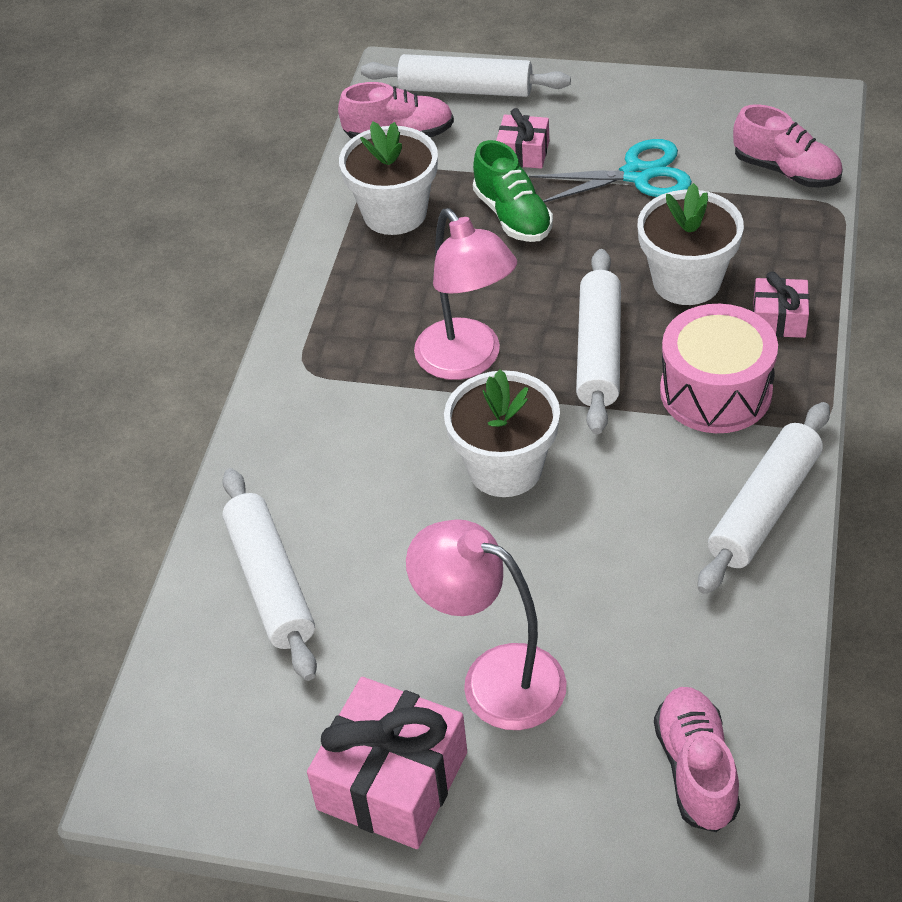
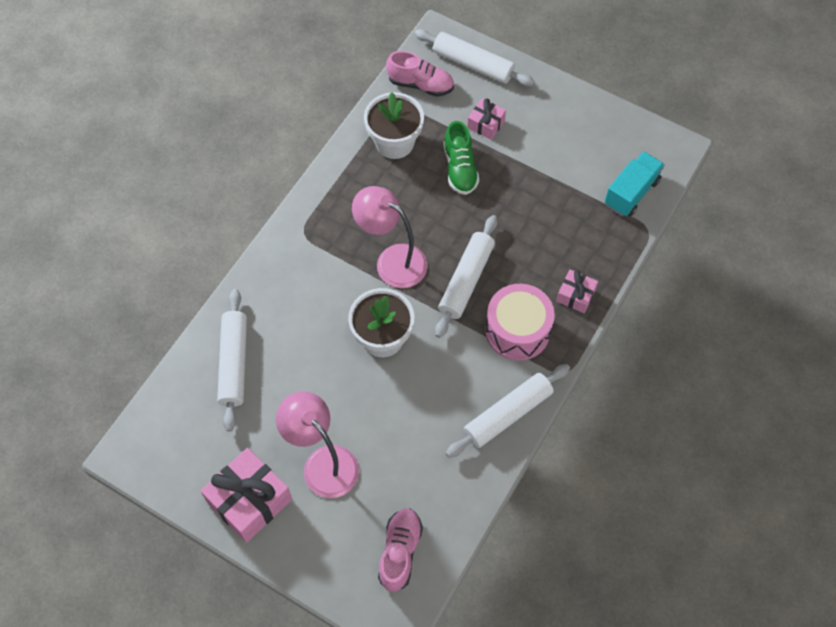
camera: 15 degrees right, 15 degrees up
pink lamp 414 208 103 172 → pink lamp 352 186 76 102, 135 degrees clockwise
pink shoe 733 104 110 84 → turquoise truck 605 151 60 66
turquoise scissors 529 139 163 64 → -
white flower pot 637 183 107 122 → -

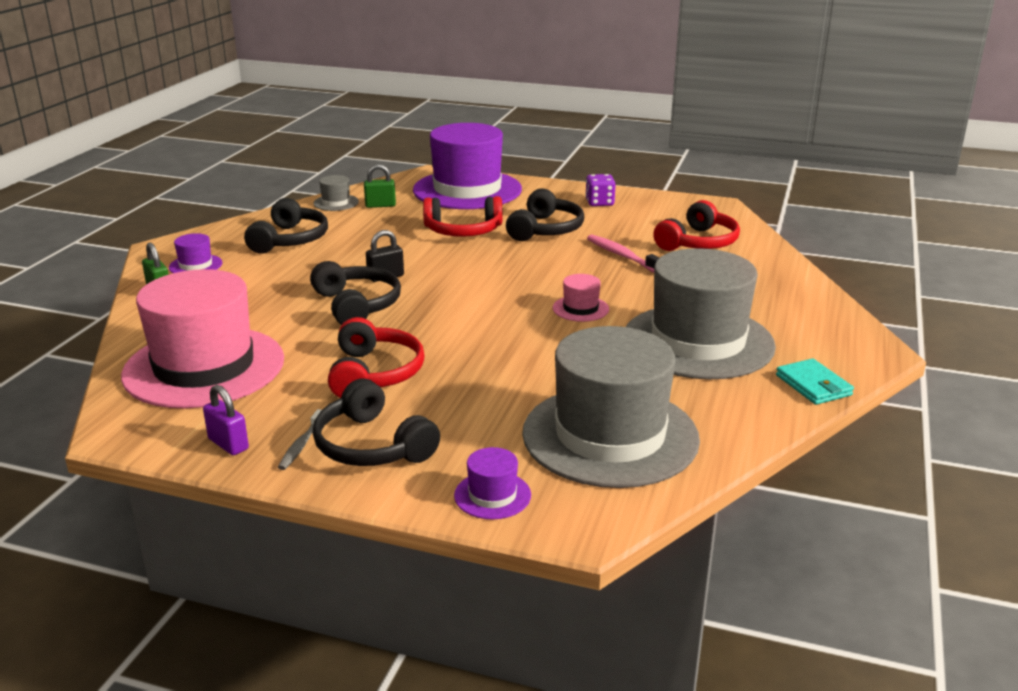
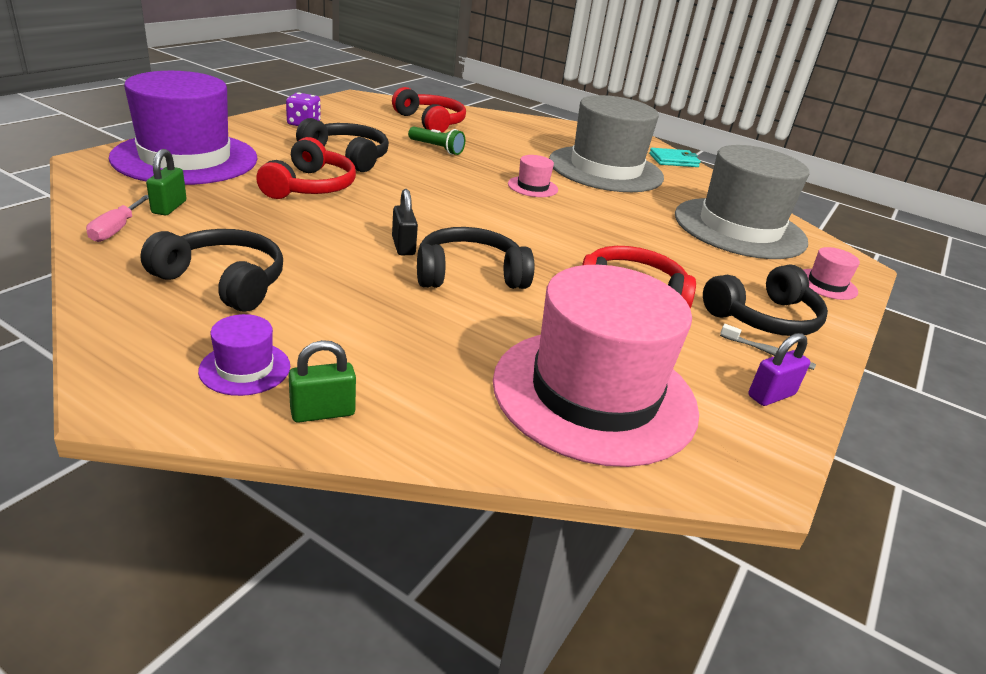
camera: 80 degrees left, 5 degrees up
grey hat 313 175 46 36 → pink screwdriver 86 195 63 47
pink toothbrush 587 234 73 39 → green flashlight 408 127 57 28
purple hat 454 447 77 72 → pink hat 803 247 57 53

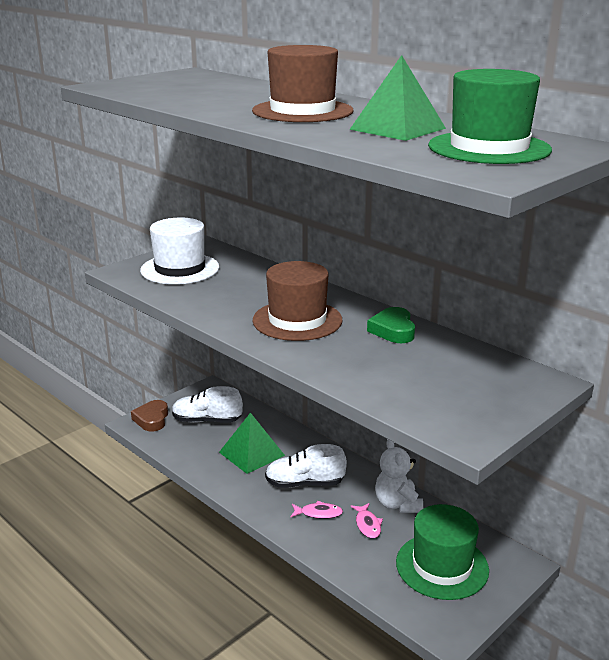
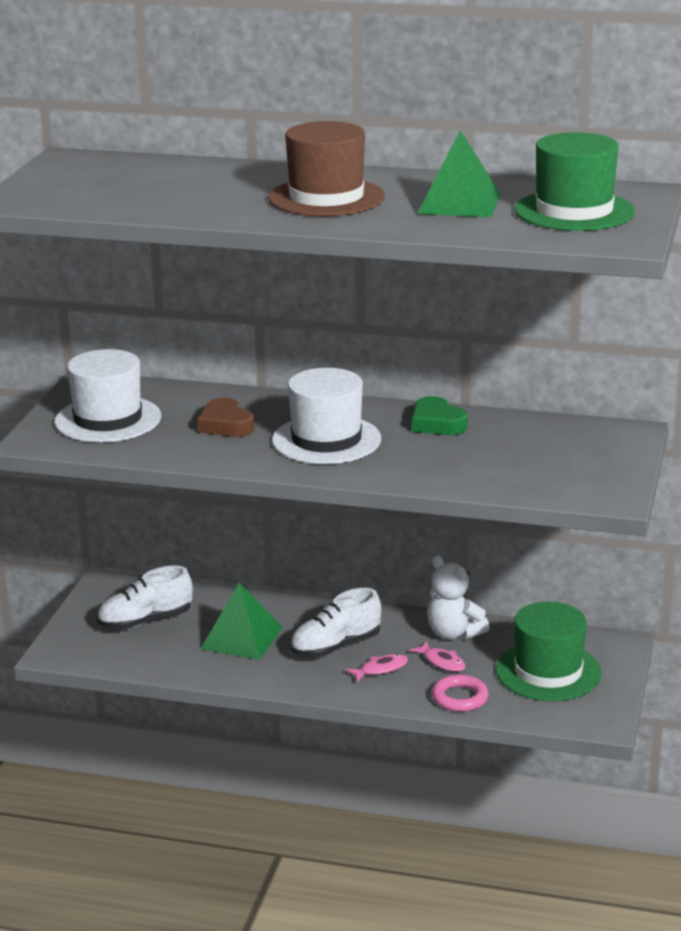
camera: 30 degrees left, 0 degrees up
brown heart 131 400 37 32 → brown heart 197 398 57 39, shifted
brown hat 252 261 91 80 → white hat 272 368 109 96
- → pink ring 432 675 57 37

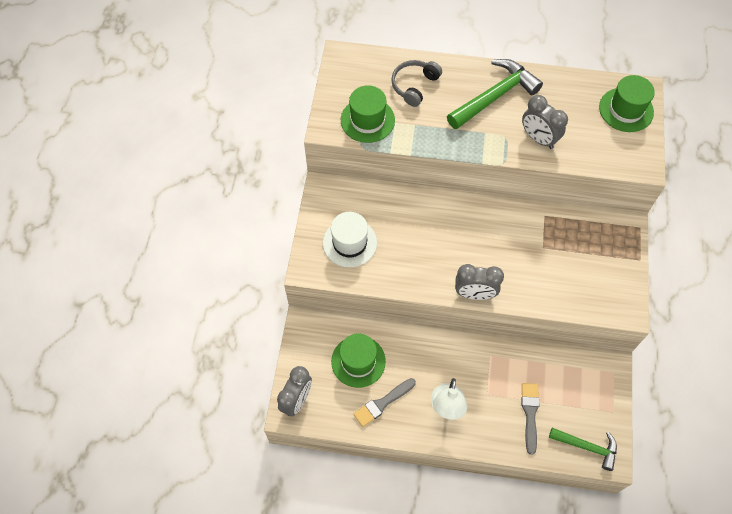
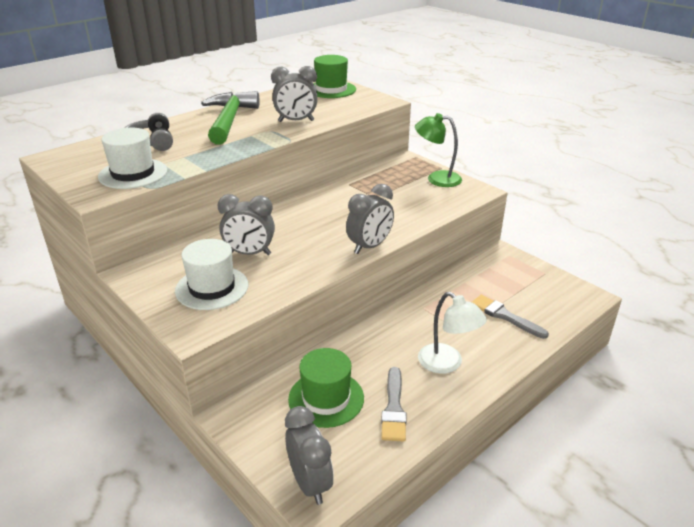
camera: 50 degrees left, 30 degrees down
green hat 341 85 54 58 → white hat 98 128 69 61
- → grey clock 217 194 58 61
- → green lamp 415 113 47 74
green hammer 549 428 68 43 → -

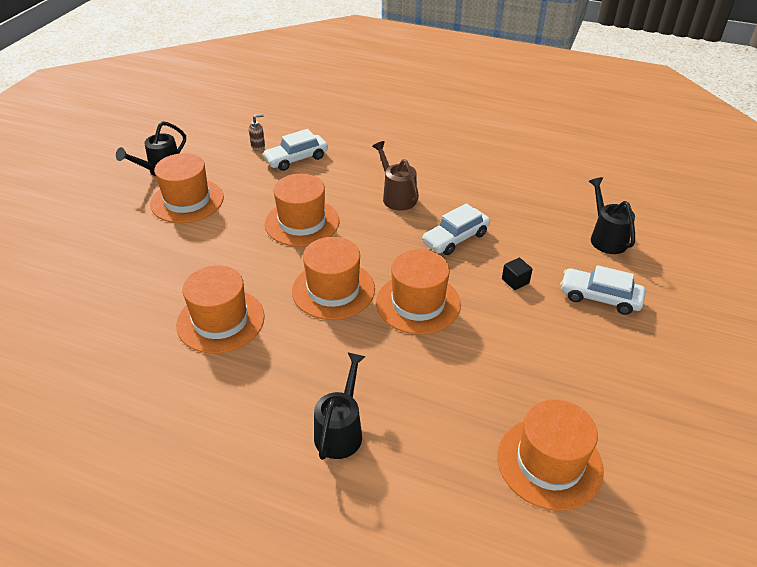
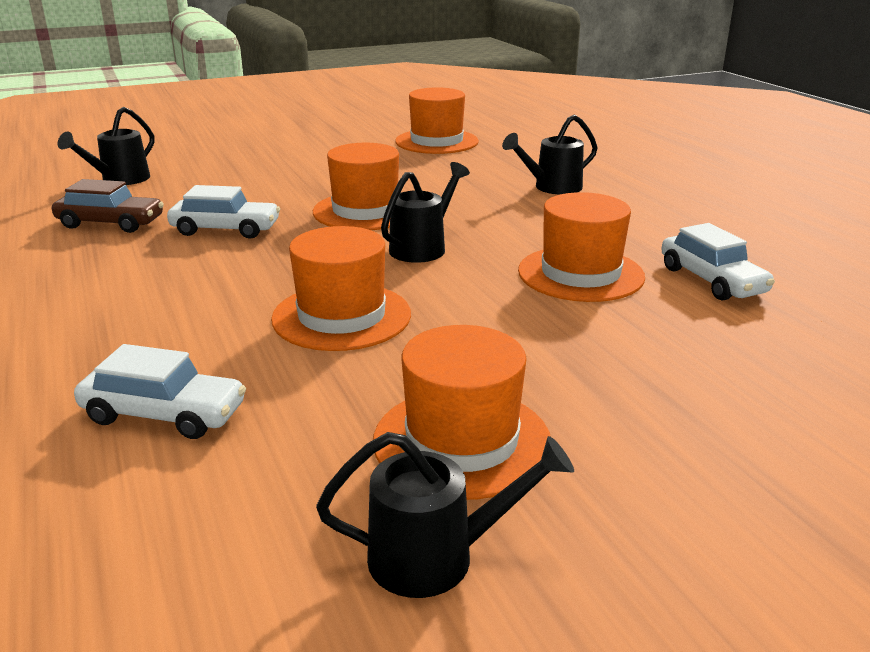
camera: 135 degrees left, 15 degrees down
- → brown car 52 179 112 54
orange hat 292 237 83 83 → black watering can 381 162 89 101
white car 560 265 86 50 → white car 661 223 114 78, shifted
brown soap dispenser 249 114 16 37 → -
brown watering can 372 141 47 70 → -
black cube 502 258 31 32 → -

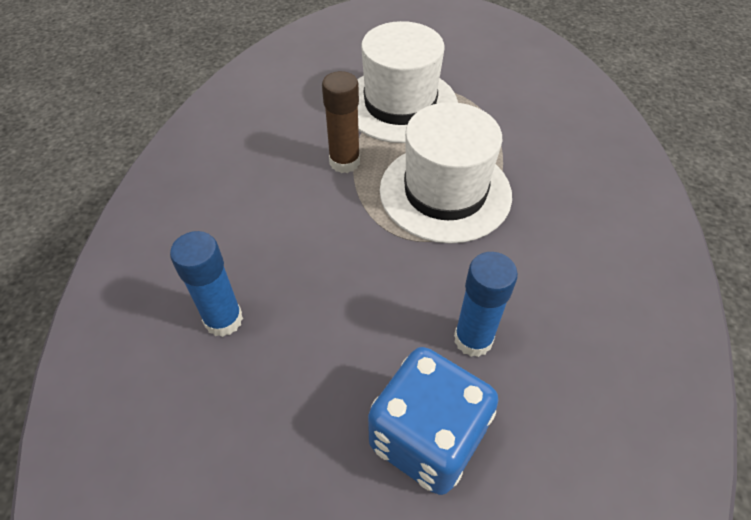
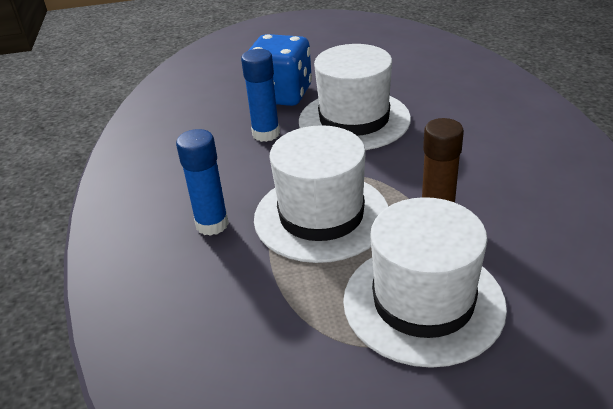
camera: 165 degrees right, 15 degrees down
blue glue stick 170 231 73 106 → blue glue stick 176 129 53 107, shifted
- → white hat 299 44 112 106

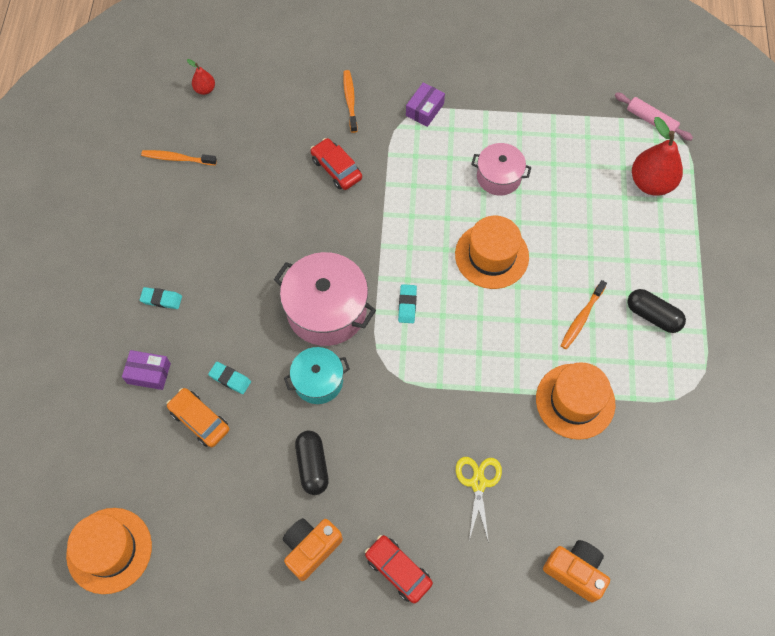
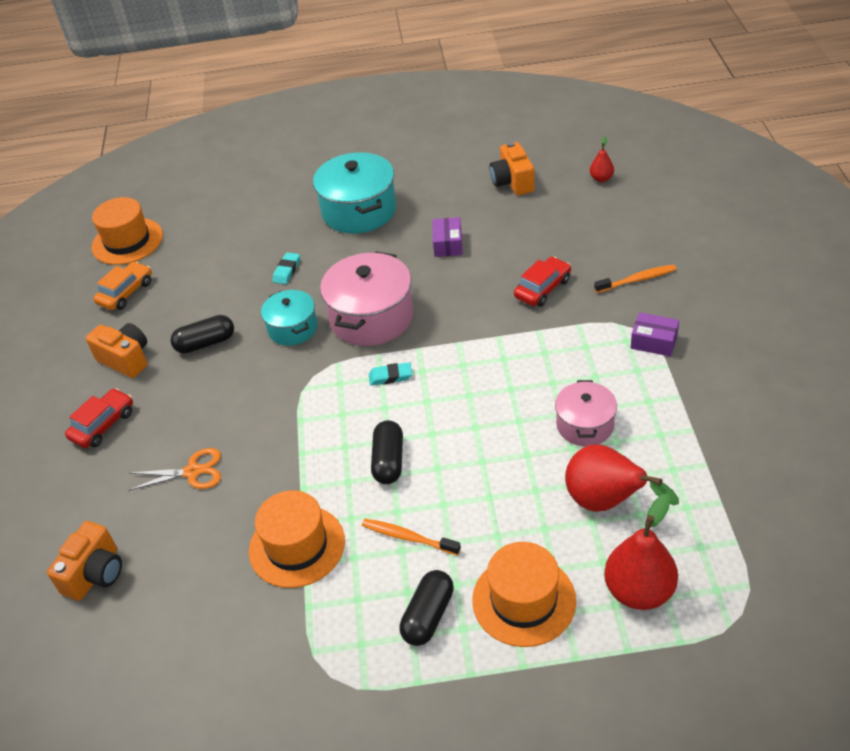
camera: 85 degrees right, 20 degrees down
orange car 166 388 63 59 → orange car 93 262 59 48, shifted
yellow scissors 456 457 46 86 → orange scissors 128 448 93 43
turquoise eraser 140 287 42 22 → turquoise pot 313 152 83 82
- → black capsule 371 420 32 64
purple box 122 350 49 40 → purple box 432 217 31 40, shifted
orange hat 455 216 74 73 → orange hat 472 542 104 105, shifted
orange toothbrush 141 150 76 15 → orange camera 490 141 44 54
- → red pear 565 445 114 67
pink rolling pin 615 92 78 49 → -

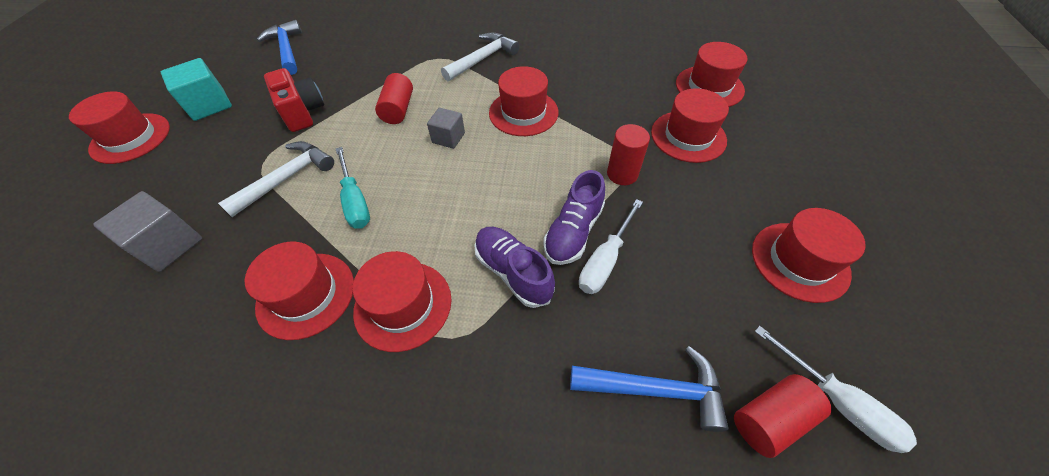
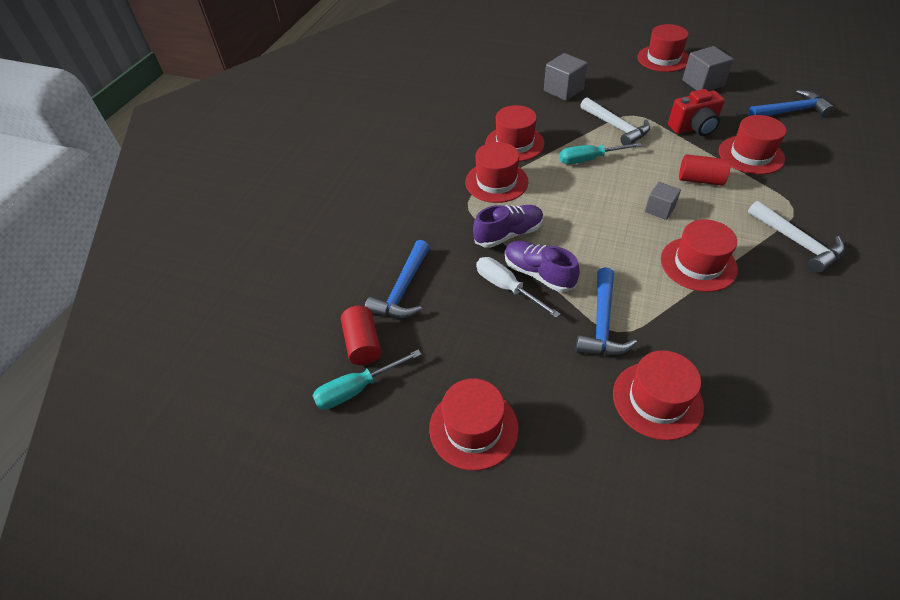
camera: 105 degrees right, 5 degrees down
white screwdriver 755 326 162 127 → turquoise screwdriver 312 349 110 61
red cylinder 607 124 43 61 → blue hammer 576 267 61 88
turquoise cube 160 58 72 63 → grey cube 682 46 52 45
red hat 676 42 72 65 → red hat 719 115 68 60, shifted

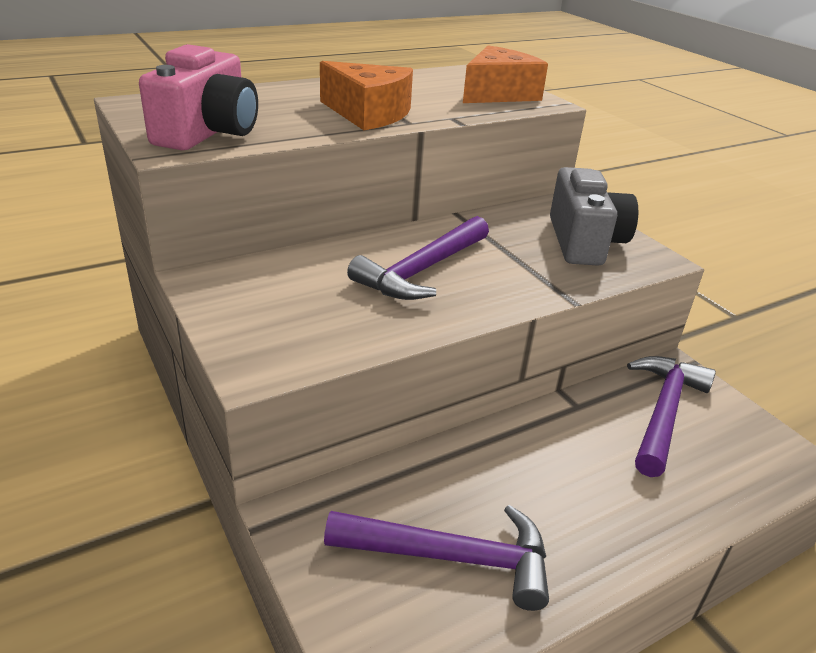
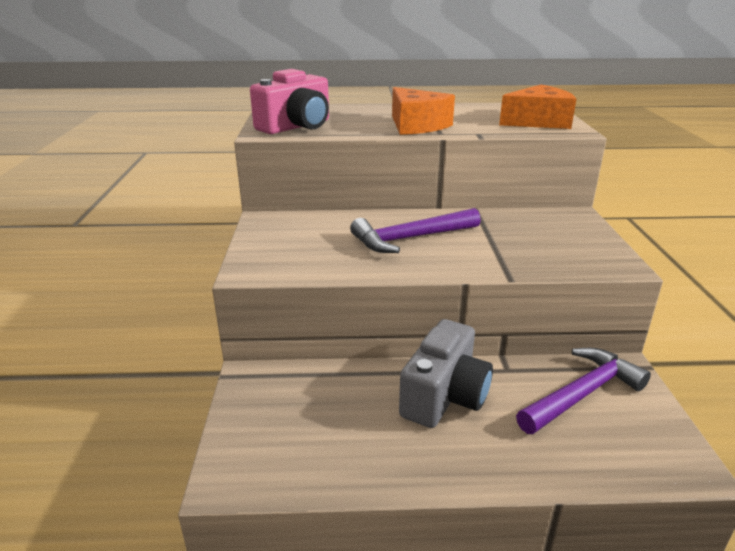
camera: 30 degrees right, 5 degrees down
grey camera 550 167 88 99 → grey camera 399 319 94 109, shifted
purple hammer 324 505 225 106 → -

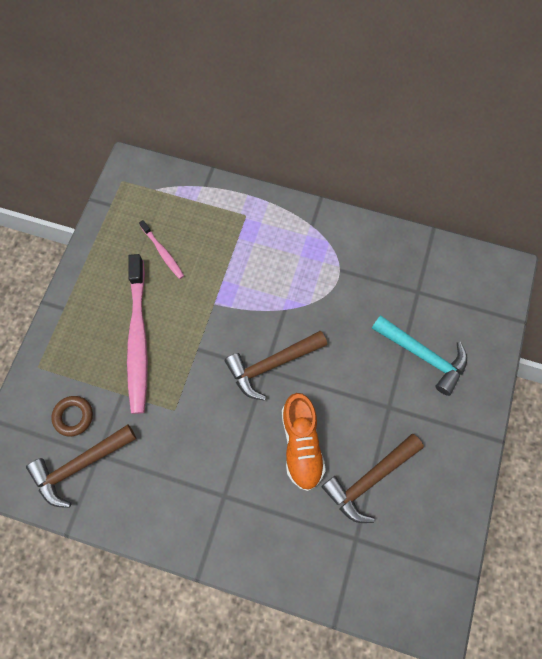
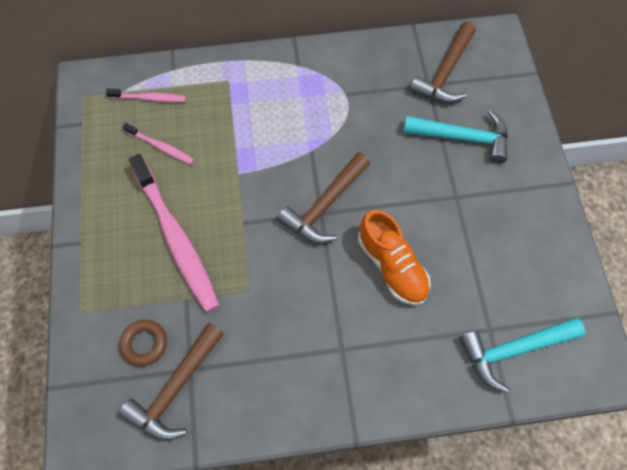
camera: 25 degrees left, 5 degrees down
- → pink toothbrush 106 89 80 13
brown hammer 321 434 103 89 → brown hammer 409 22 67 81, shifted
- → turquoise hammer 459 318 126 75

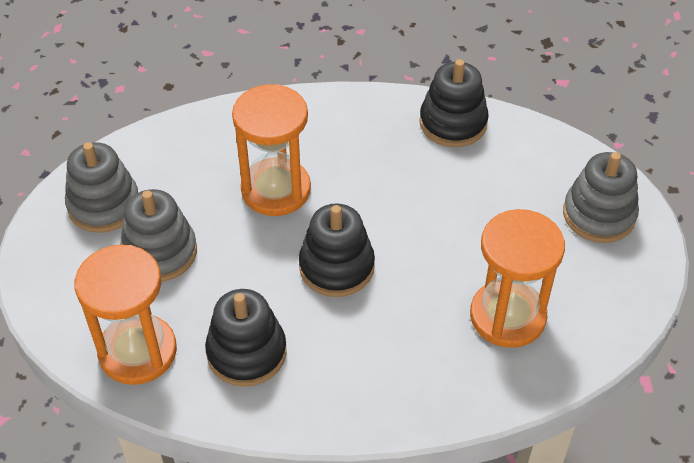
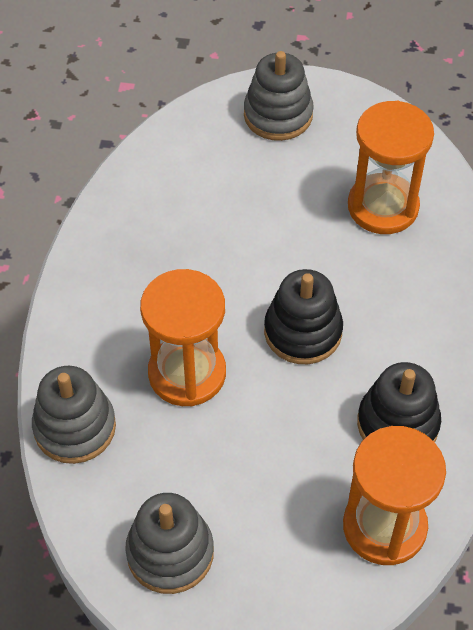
camera: 80 degrees left, 5 degrees up
grey stacking toy 120 189 77 93 → grey stacking toy 32 366 84 98, shifted
black stacking toy 419 59 70 88 → -

